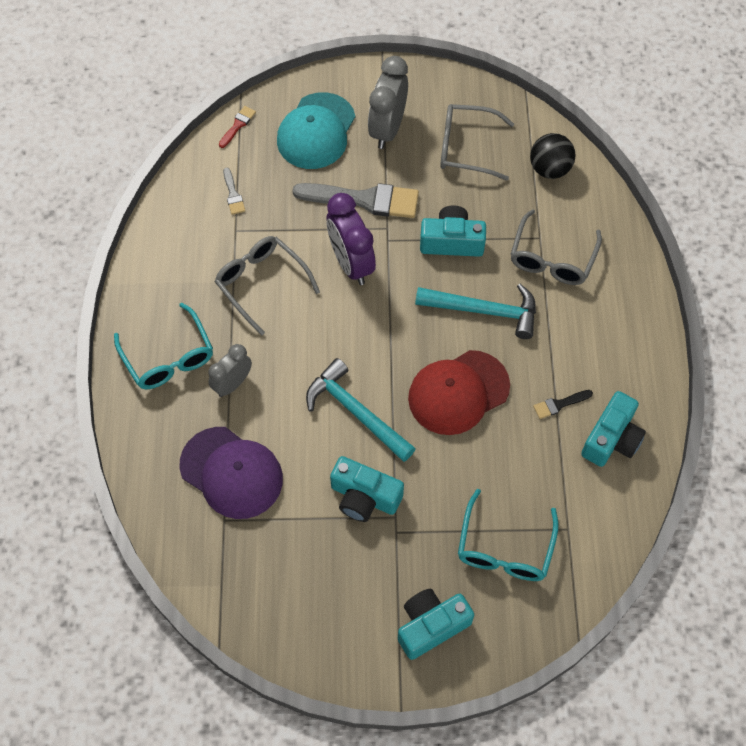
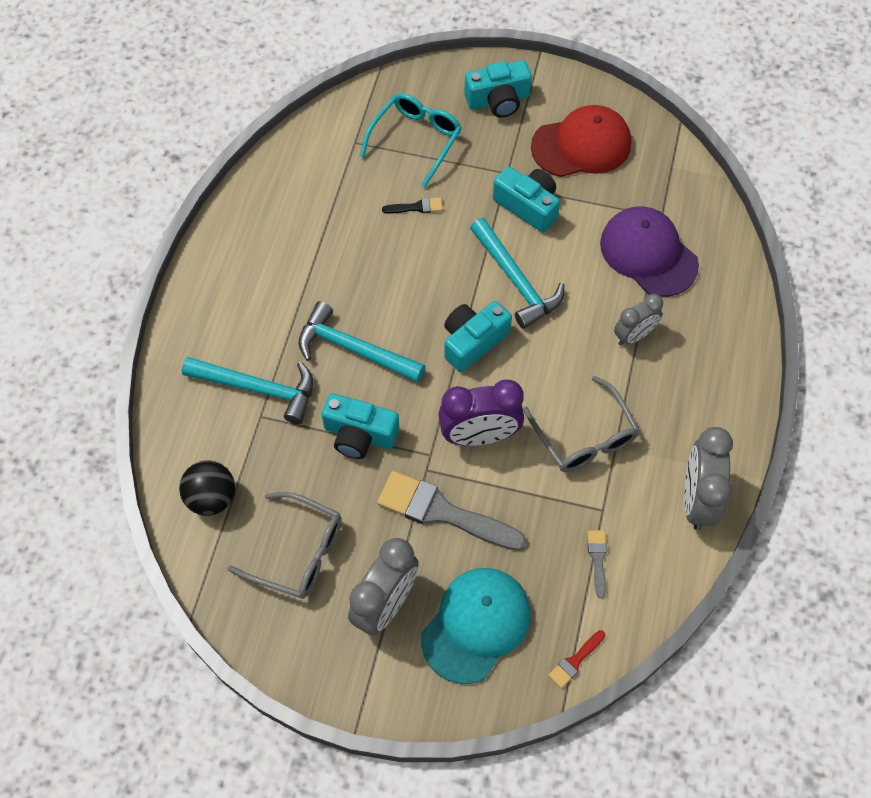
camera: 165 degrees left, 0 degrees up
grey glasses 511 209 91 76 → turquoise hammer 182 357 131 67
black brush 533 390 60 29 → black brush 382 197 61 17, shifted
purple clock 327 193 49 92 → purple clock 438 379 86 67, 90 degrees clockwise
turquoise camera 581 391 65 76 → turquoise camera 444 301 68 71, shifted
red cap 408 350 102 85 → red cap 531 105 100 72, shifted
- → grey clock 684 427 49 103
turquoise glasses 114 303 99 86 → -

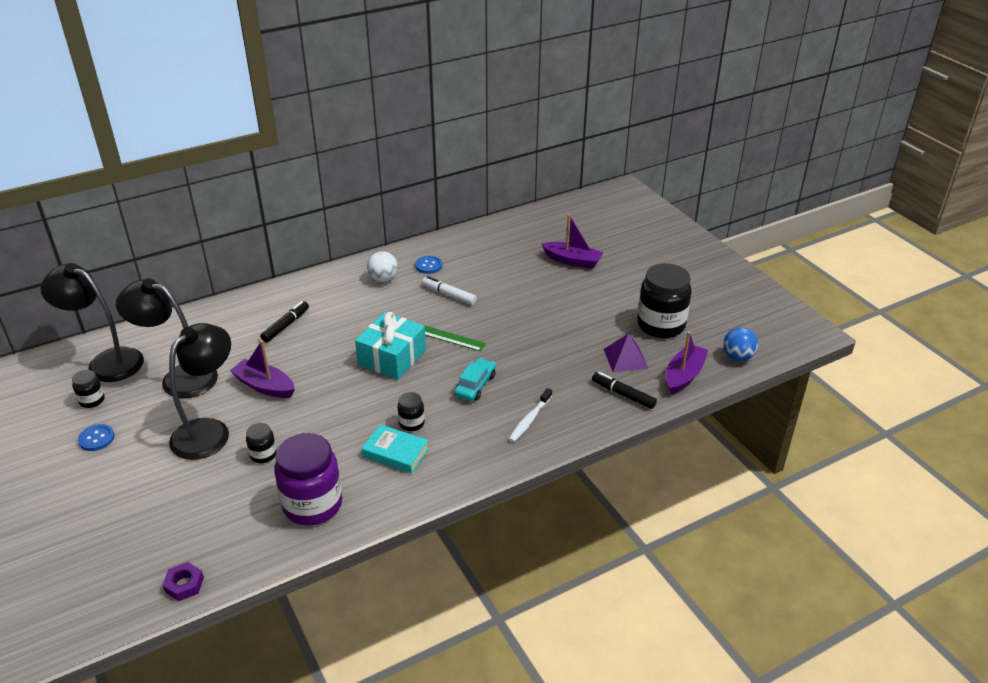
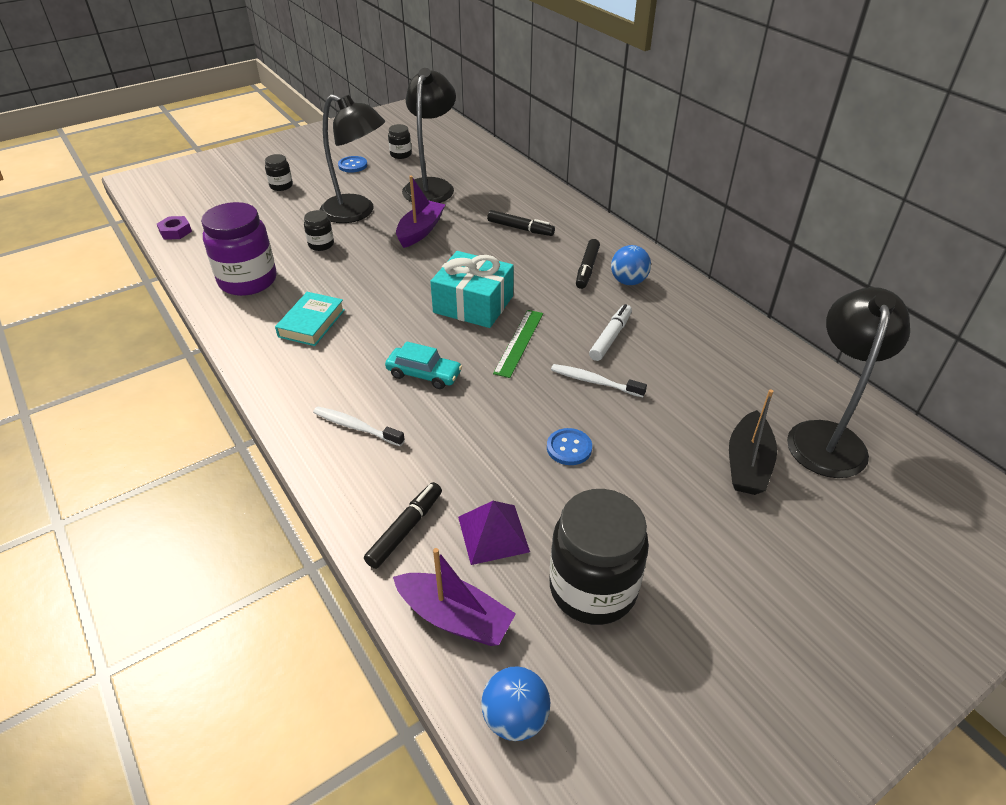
camera: 85 degrees right, 5 degrees up
black jar 397 392 28 39 → black jar 265 154 28 37, shifted
blue button 415 256 27 18 → blue button 547 428 45 37, shifted
- → white toothbrush 551 364 96 34
- → black marker 576 239 24 50
white ball 367 251 31 31 → blue ball 611 245 40 40
purple boat 542 214 62 55 → black boat 729 389 48 106
black lamp 40 263 104 119 → black lamp 787 287 123 191, shifted

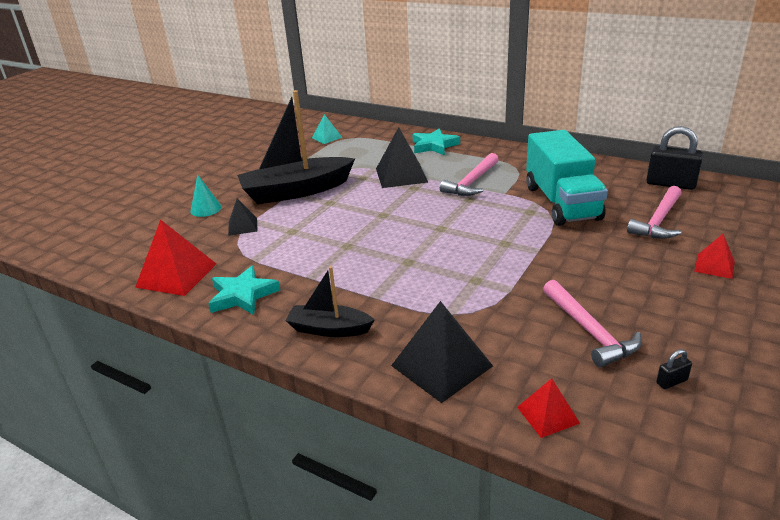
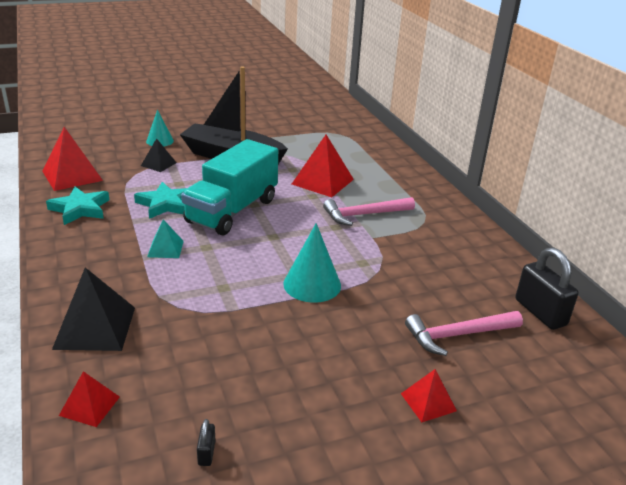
camera: 35 degrees right, 0 degrees up
turquoise star 412 128 48 27 → turquoise star 134 182 53 37, shifted
turquoise pyramid 312 114 31 30 → turquoise pyramid 147 219 37 39, shifted
turquoise truck 526 130 82 96 → turquoise truck 181 139 97 96, shifted
black padlock 656 349 36 40 → black padlock 197 419 18 47, 75 degrees clockwise
- → turquoise cone 283 223 58 80
black pyramid 376 127 52 61 → red pyramid 292 135 62 62
black boat 285 266 90 71 → -
pink hammer 543 280 99 87 → -

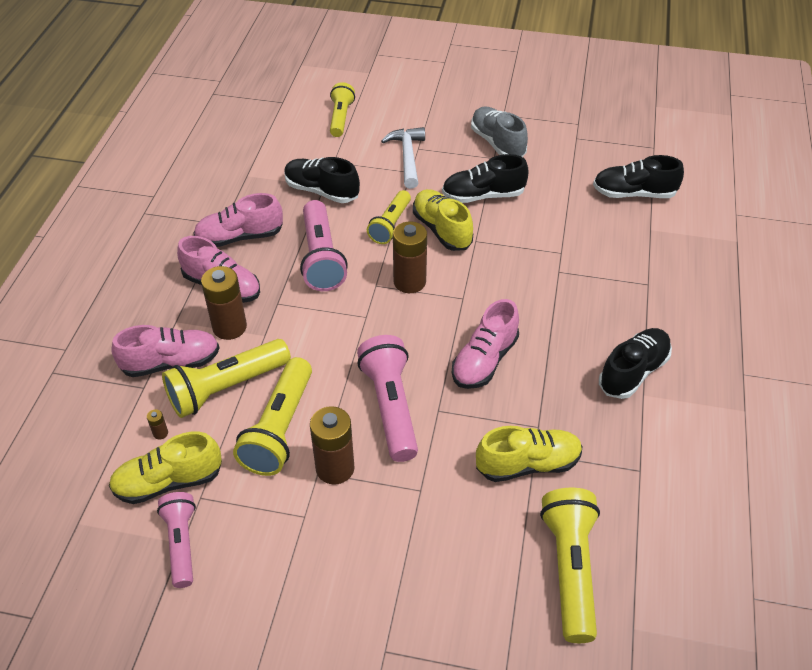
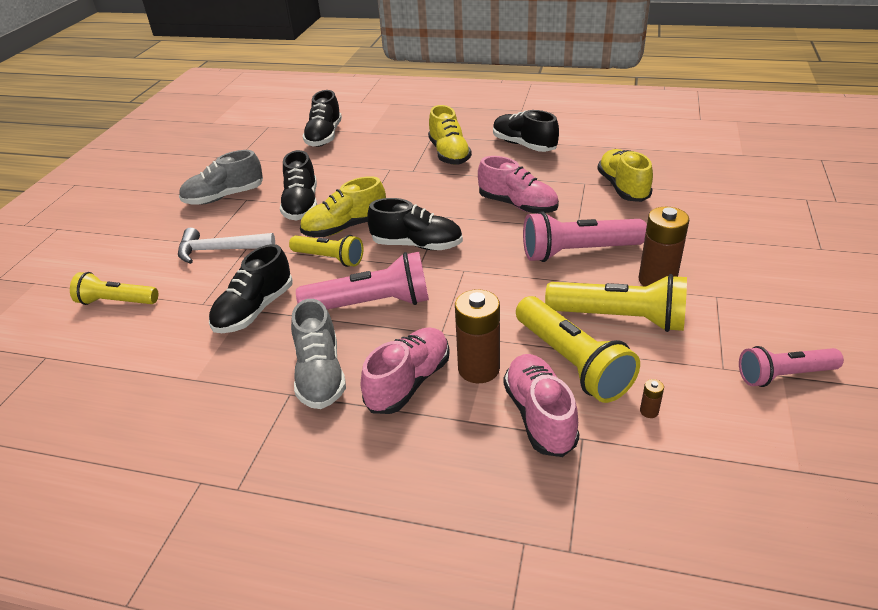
camera: 85 degrees left, 10 degrees down
pink shoe 193 193 90 54 → grey shoe 291 299 55 110
brown battery 393 221 34 72 → black shoe 367 198 96 52
yellow shoe 109 432 113 72 → yellow shoe 428 105 44 60, shifted
yellow flashlight 540 488 60 155 → -

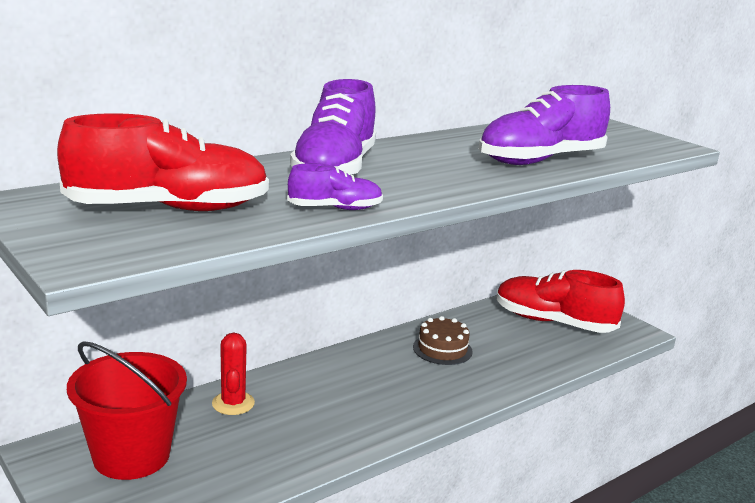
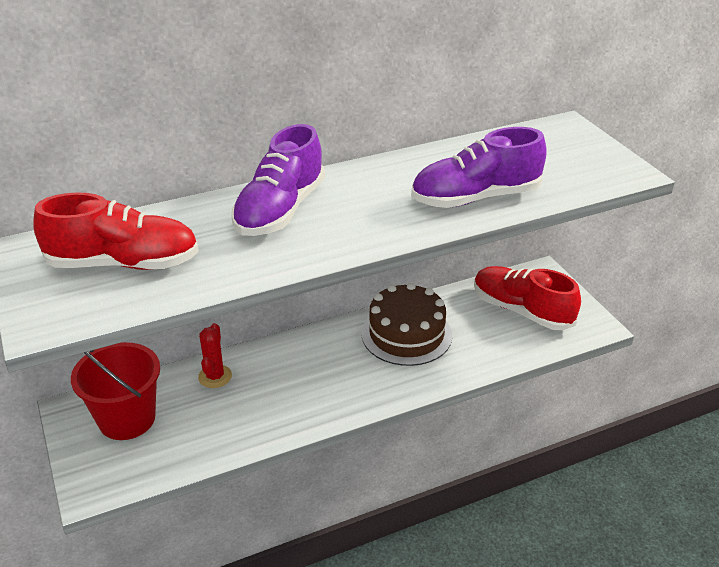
camera: 15 degrees right, 15 degrees up
brown cake 413 316 60 49 → brown cake 361 283 91 83, x1.76
purple shoe 287 163 96 47 → -

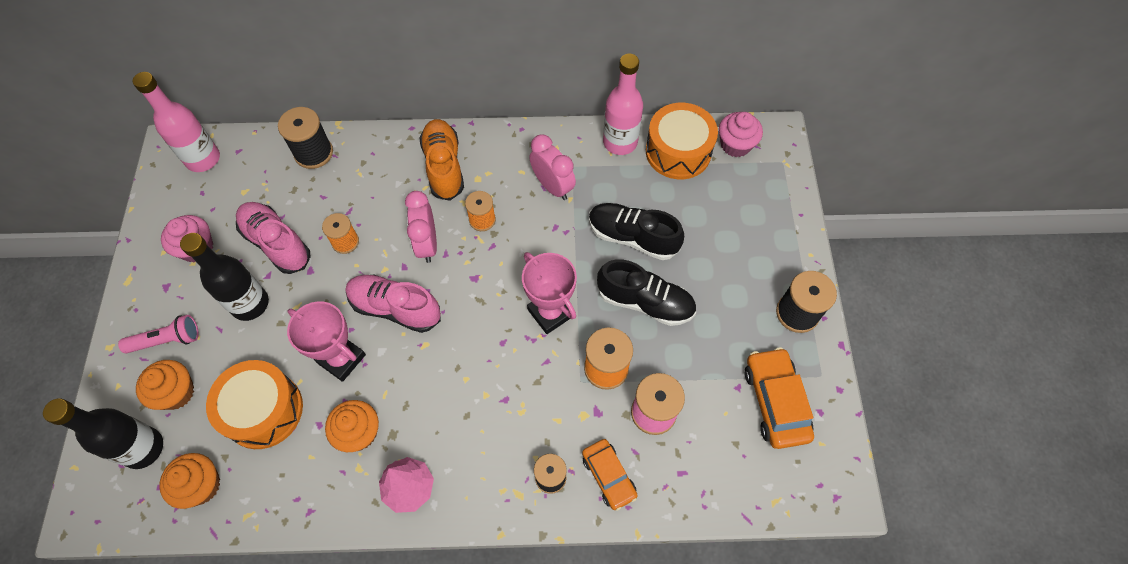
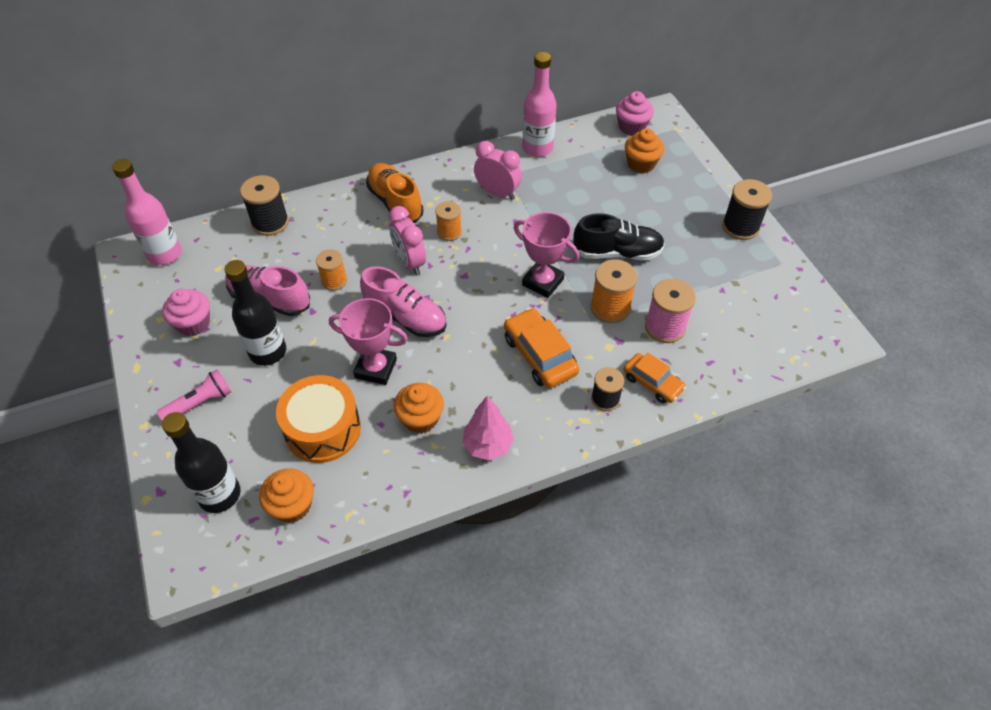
camera: 20 degrees left, 10 degrees down
pink shoe 346 275 95 58 → pink shoe 360 266 86 71, 150 degrees counterclockwise
orange car 745 347 69 102 → orange car 504 308 75 80, shifted
orange cupcake 136 360 58 50 → orange cupcake 625 128 39 45, shifted
black shoe 589 203 95 57 → -
orange drum 646 103 72 76 → -

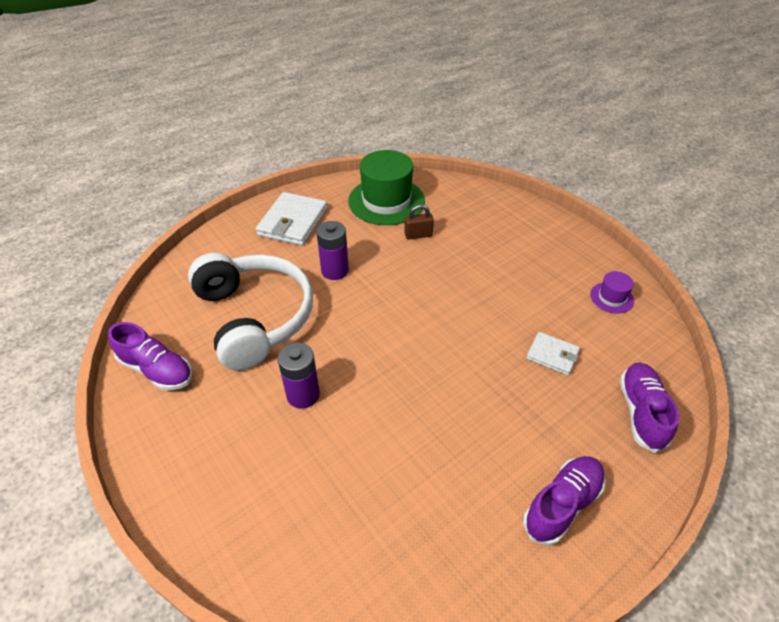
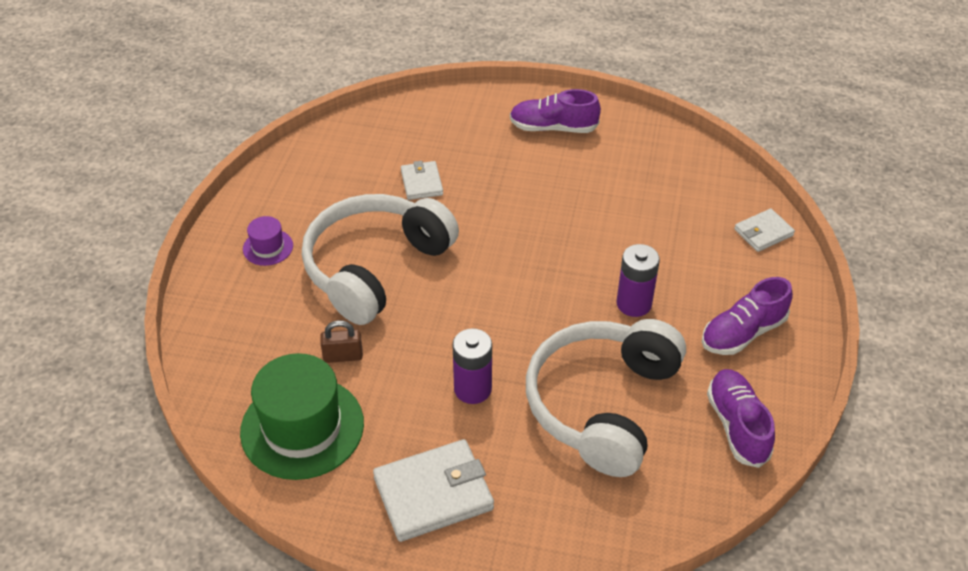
camera: 130 degrees left, 0 degrees up
purple hat 590 271 44 43 → purple hat 243 216 50 50, shifted
- → white headphones 302 194 157 131
brown padlock 405 204 29 35 → brown padlock 320 320 43 43, 45 degrees counterclockwise
purple shoe 620 363 59 90 → purple shoe 702 277 91 78, shifted
- → white wallet 734 209 61 43

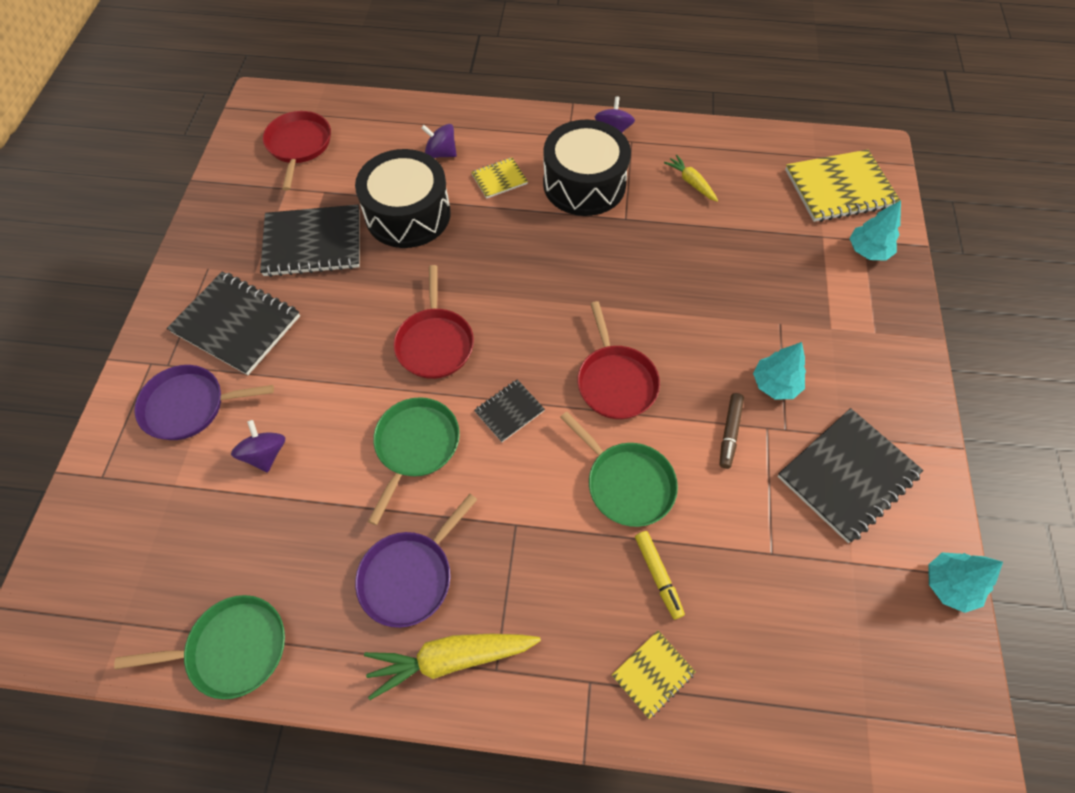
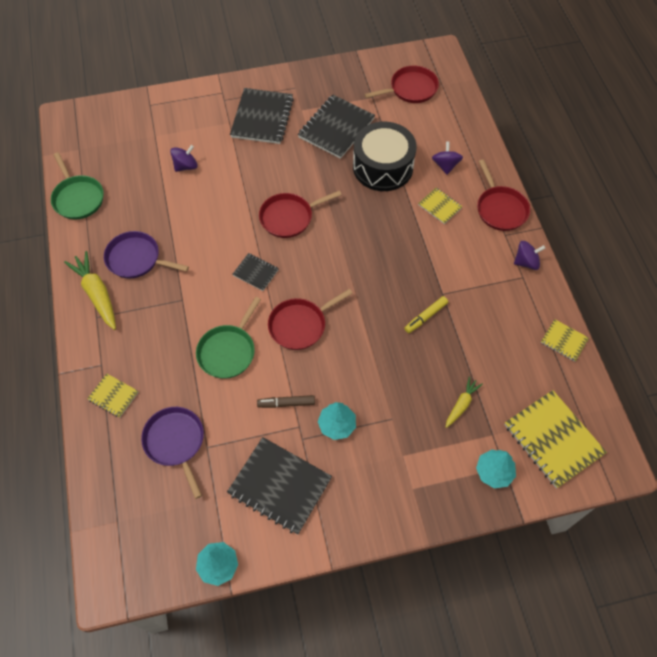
camera: 70 degrees right, 0 degrees up
purple pan 134 365 140 75 → purple pan 141 407 63 92, shifted
black notebook 260 205 100 72 → black notebook 298 95 77 64, 60 degrees clockwise
yellow marker 635 531 50 88 → yellow marker 404 296 44 37, shifted
yellow carrot 664 155 54 46 → yellow carrot 446 376 37 52, shifted
- → red pan 477 159 53 72
- → yellow notebook 541 319 48 42
green pan 368 397 92 128 → -
black drum 543 120 88 96 → -

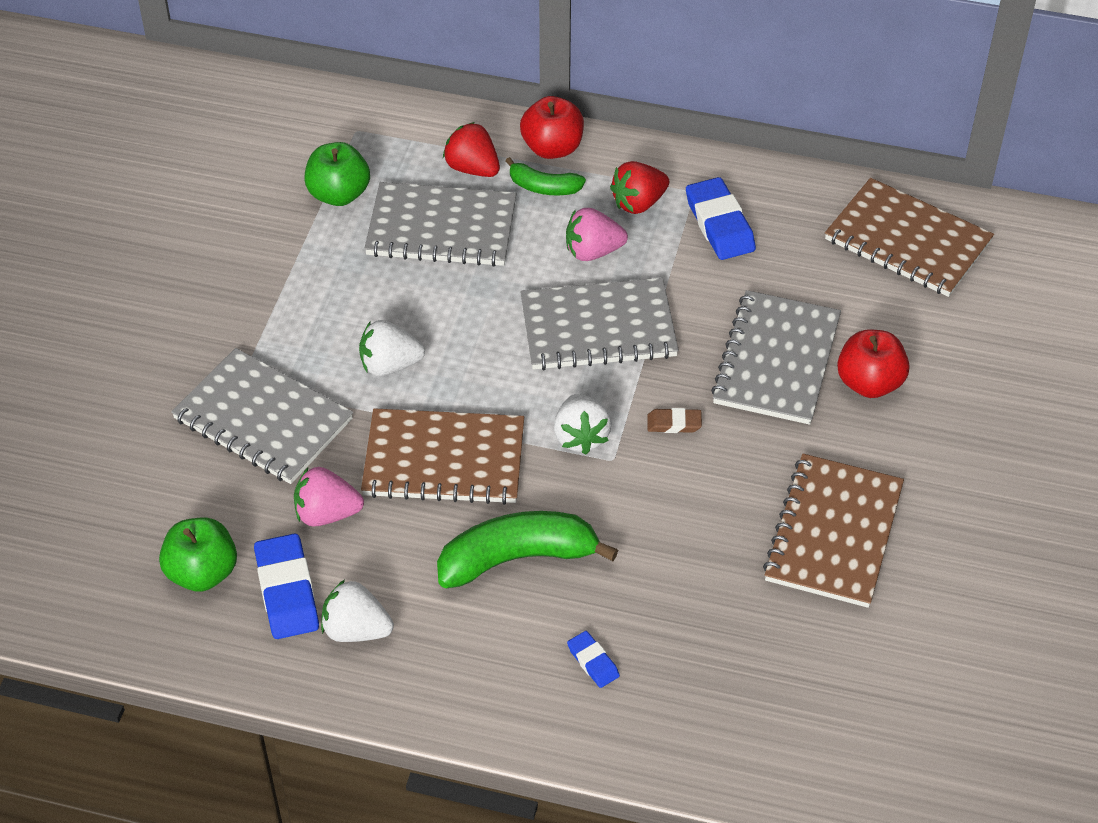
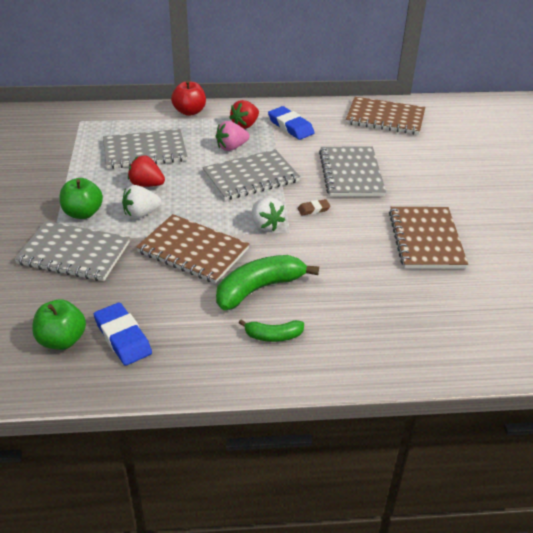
camera: 20 degrees left, 10 degrees down
green apple 305 142 65 64 → green apple 60 178 43 41, shifted
red strawberry 443 122 57 55 → red strawberry 128 155 37 32, shifted
brown notebook 361 408 163 97 → brown notebook 136 214 113 70, 45 degrees clockwise
green banana 506 157 80 38 → green banana 239 319 65 23, shifted
pink strawberry 294 467 70 60 → -
white strawberry 321 579 73 63 → -
blue eraser 567 631 53 57 → -
red apple 837 329 72 69 → -

